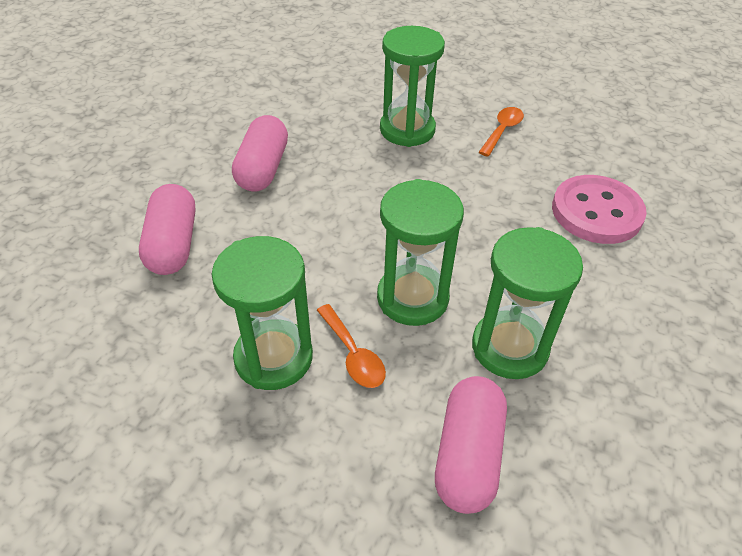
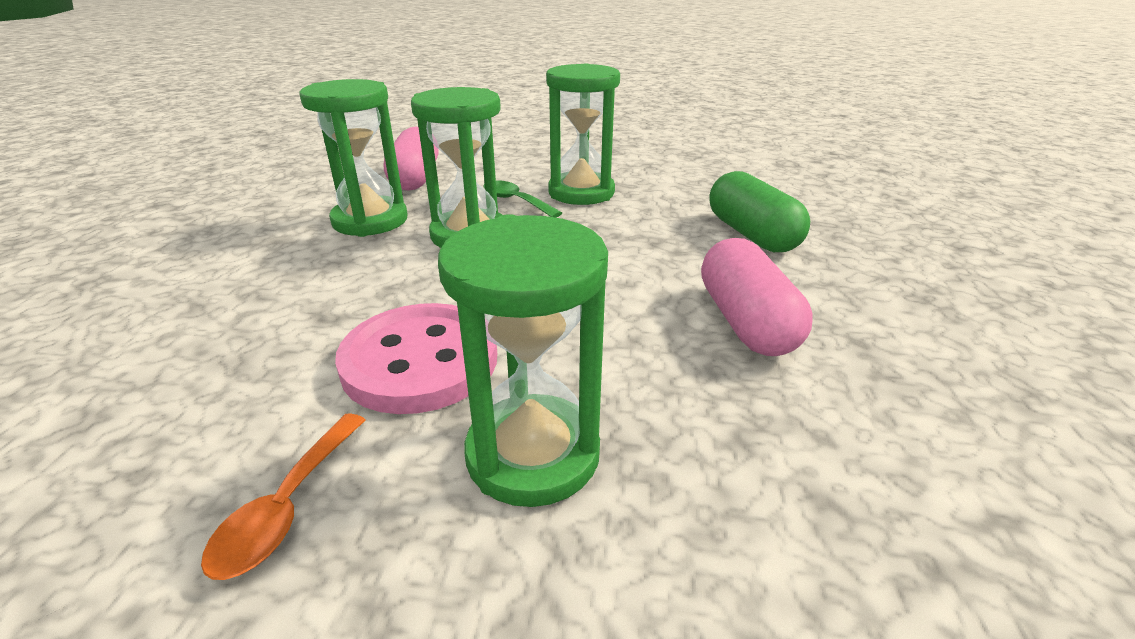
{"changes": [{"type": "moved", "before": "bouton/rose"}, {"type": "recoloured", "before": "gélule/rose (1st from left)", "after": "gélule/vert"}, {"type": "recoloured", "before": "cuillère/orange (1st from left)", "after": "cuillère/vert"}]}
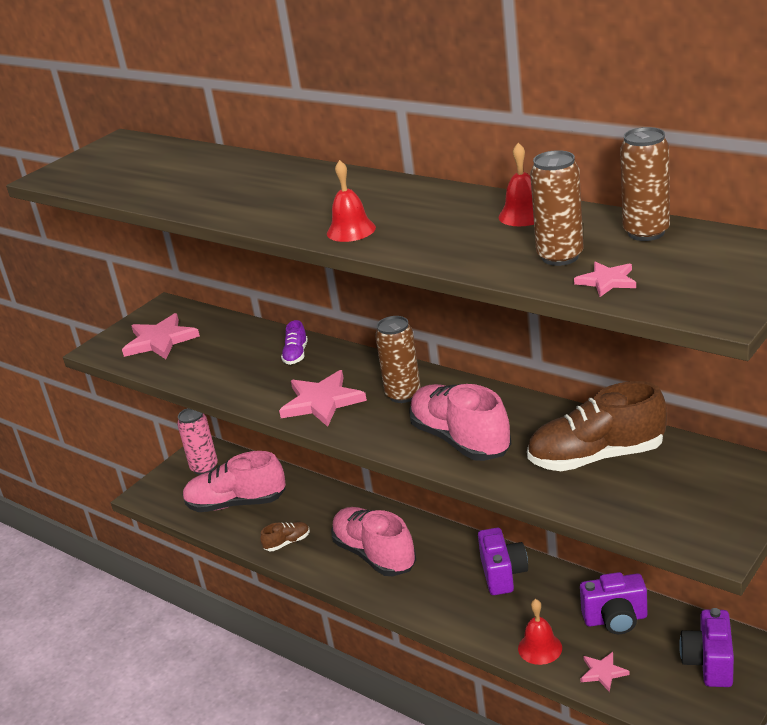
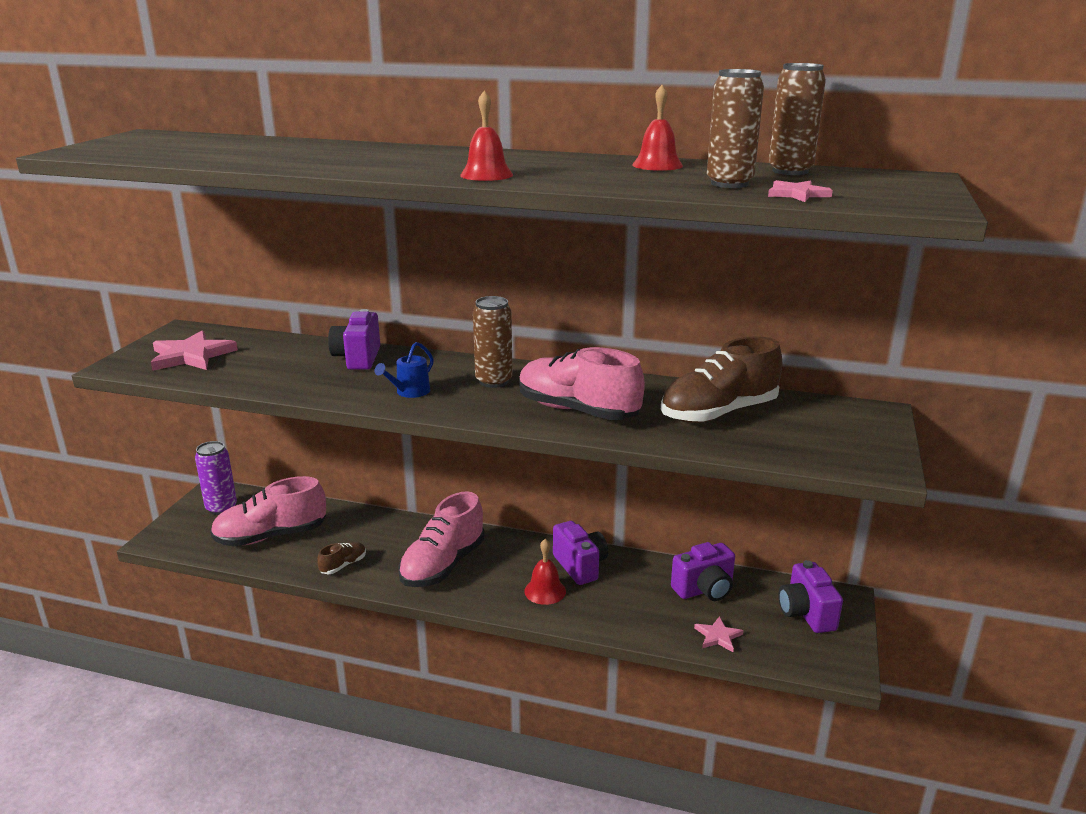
{"changes": [{"type": "replaced", "before": "chaussure/violet", "after": "appareil photo/violet (1st from left)"}, {"type": "replaced", "before": "étoile/rose (2nd from left)", "after": "arrosoir/bleu"}, {"type": "recoloured", "before": "canette/rose", "after": "canette/violet"}, {"type": "turned", "before": "chaussure/rose (2nd from left)", "turn": -90}, {"type": "moved", "before": "cloche/rouge (3rd from left in the first image)", "after": "cloche/rouge (2nd from left)"}]}
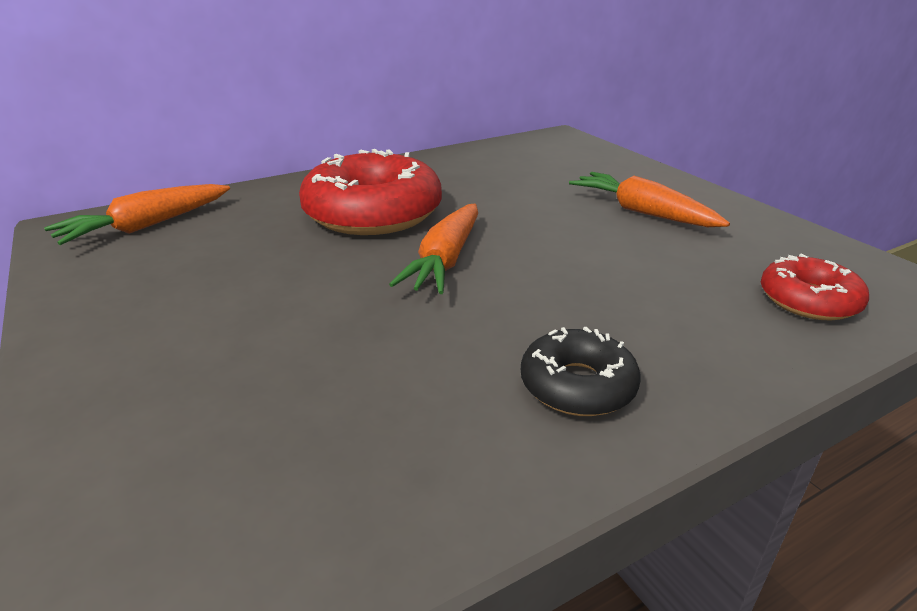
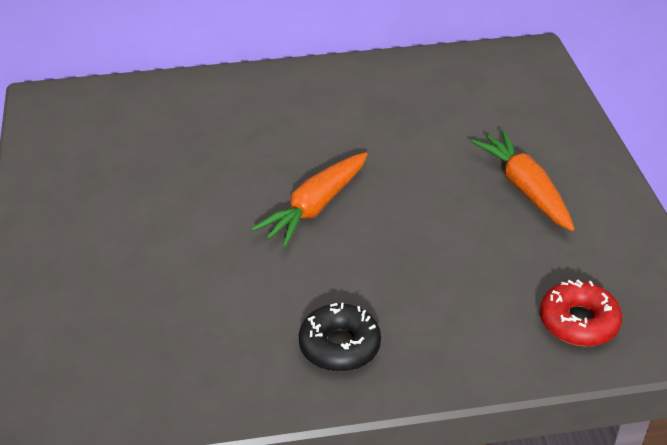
{"changes": [{"type": "removed", "before": "beignet/rouge (1st from left)"}, {"type": "removed", "before": "carotte/orange (1st from left)"}]}
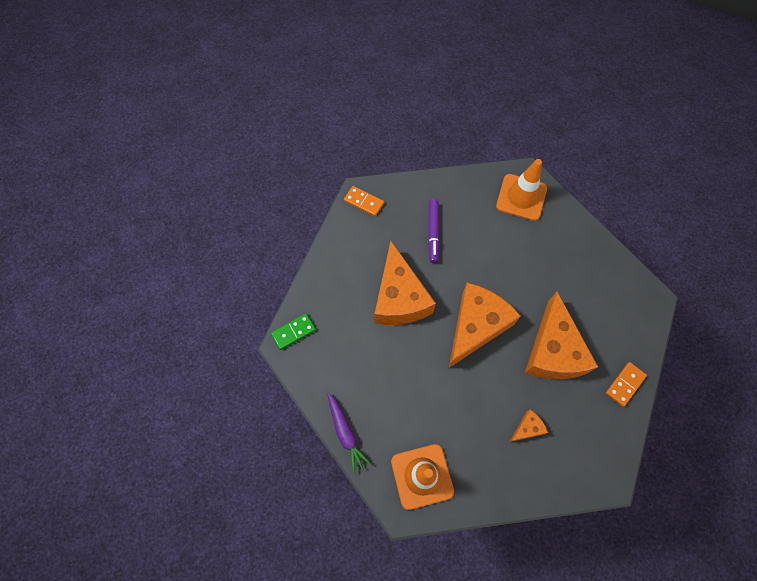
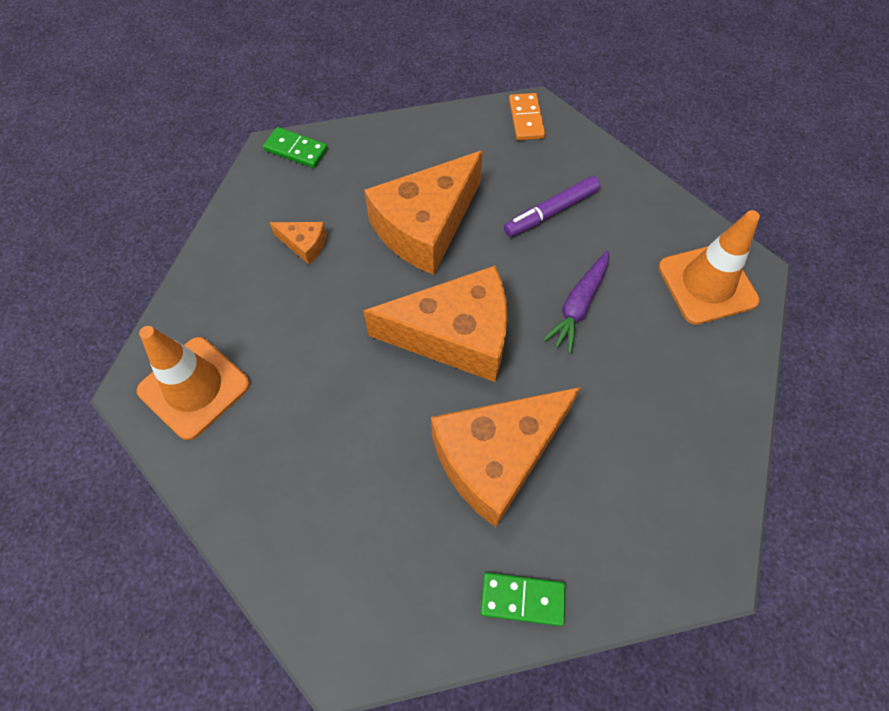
{"changes": [{"type": "recoloured", "before": "domino/orange (2nd from left)", "after": "domino/vert (2nd from left)"}, {"type": "moved", "before": "carotte/violet"}, {"type": "moved", "before": "fromage/orange (3rd from left in the first image)", "after": "fromage/orange (1st from left)"}]}
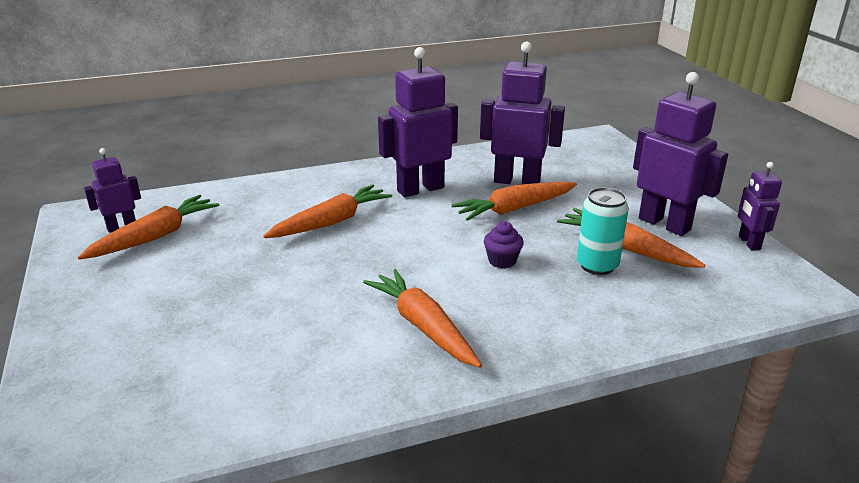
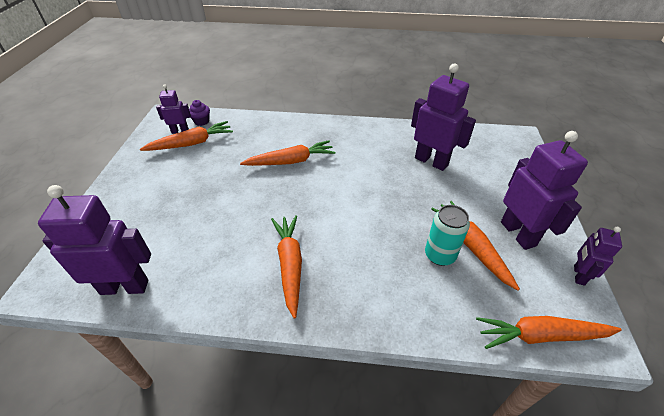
{"changes": [{"type": "moved", "before": "robot/violet (2nd from left in the first image)", "after": "robot/violet (1st from left)"}, {"type": "moved", "before": "carotte/orange (4th from left in the first image)", "after": "carotte/orange (5th from left)"}, {"type": "moved", "before": "muffin/violet"}]}
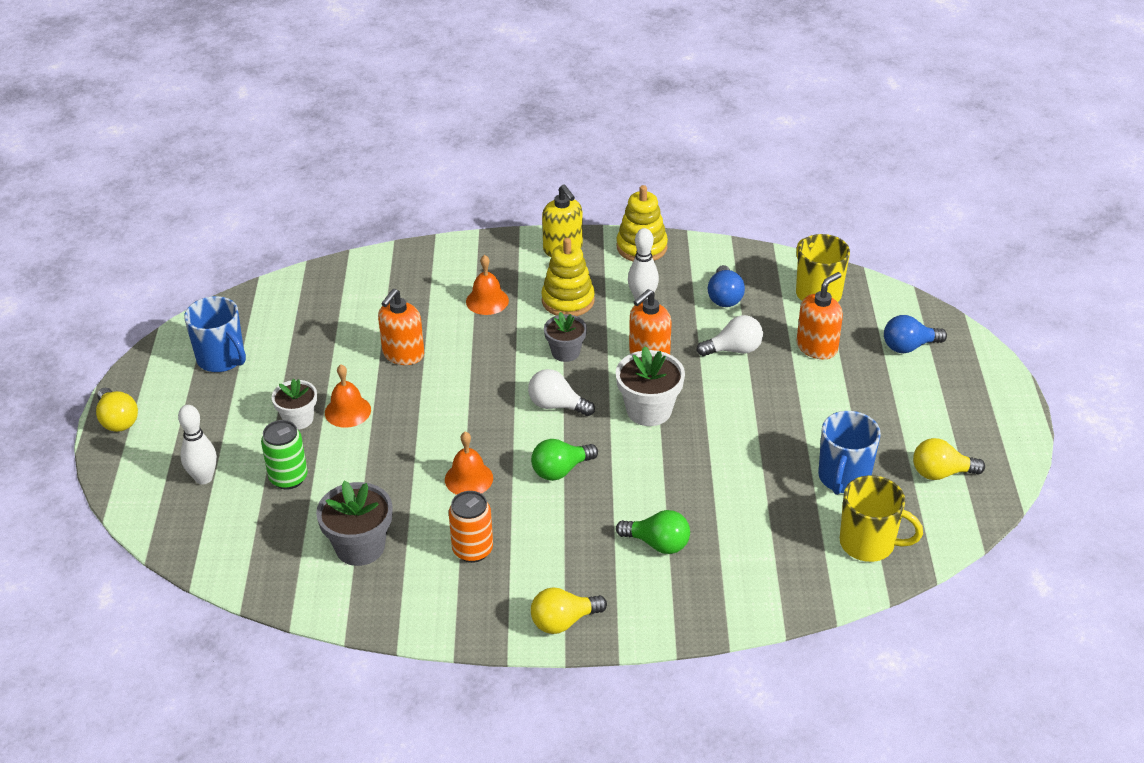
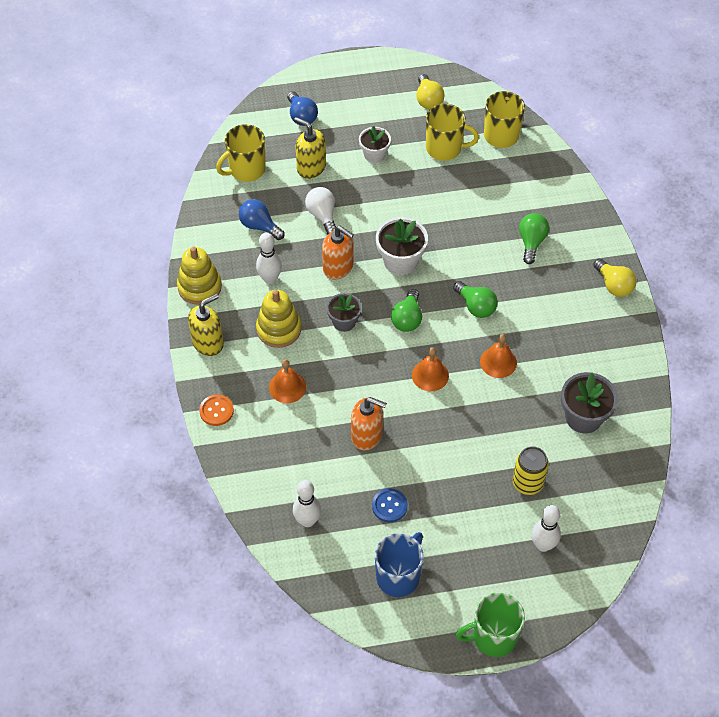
{"changes": [{"type": "turned", "before": "ampoule/bleu (1st from left)", "turn": -135}, {"type": "recoloured", "before": "distributeur de savon/orange (3rd from left)", "after": "distributeur de savon/jaune (2nd from left)"}, {"type": "moved", "before": "cloche/orange (1st from left in the first image)", "after": "cloche/orange (2nd from left)"}, {"type": "recoloured", "before": "ampoule/blanc (1st from left)", "after": "ampoule/vert (1st from left)"}, {"type": "moved", "before": "pot de fleurs/blanc (1st from left)"}, {"type": "replaced", "before": "ampoule/jaune (1st from left)", "after": "tasse/vert"}, {"type": "recoloured", "before": "tasse/bleu (2nd from left)", "after": "tasse/jaune (2nd from left)"}, {"type": "recoloured", "before": "canette/vert", "after": "canette/jaune"}, {"type": "removed", "before": "canette/orange"}, {"type": "added", "after": "bouton/orange"}, {"type": "added", "after": "quille/blanc (2nd from left)"}, {"type": "added", "after": "bouton/bleu"}]}
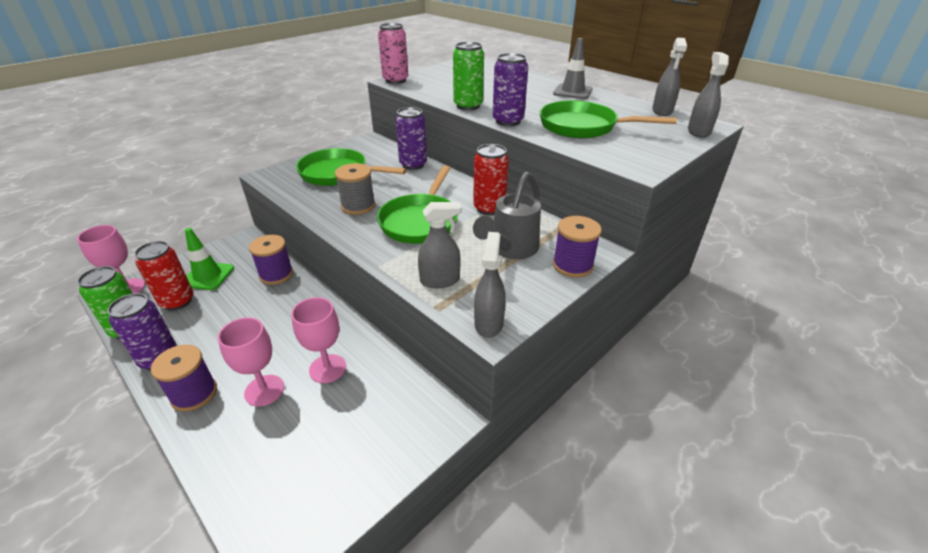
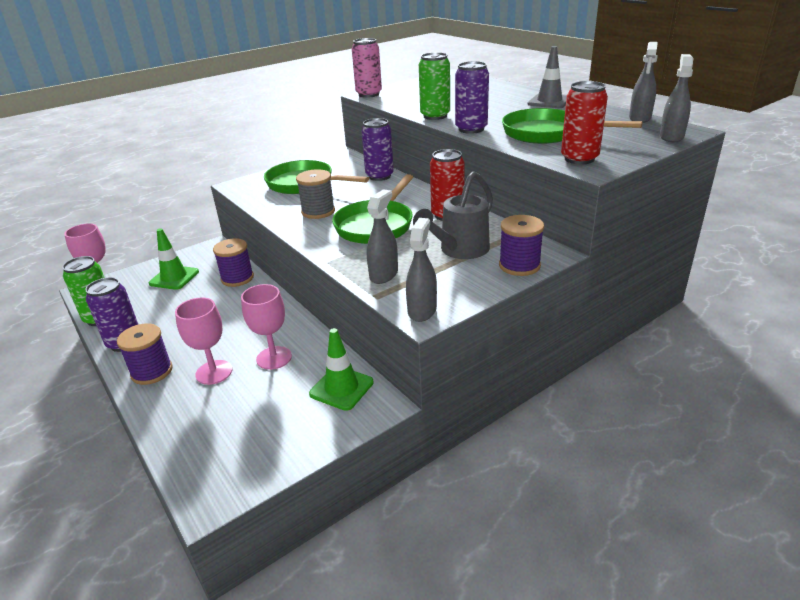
{"changes": [{"type": "turned", "before": "vaporisateur/gris (1st from left)", "turn": -60}, {"type": "moved", "before": "canette/rouge (1st from left in the first image)", "after": "canette/rouge (2nd from left)"}, {"type": "added", "after": "cône de chantier/vert (2nd from left)"}]}
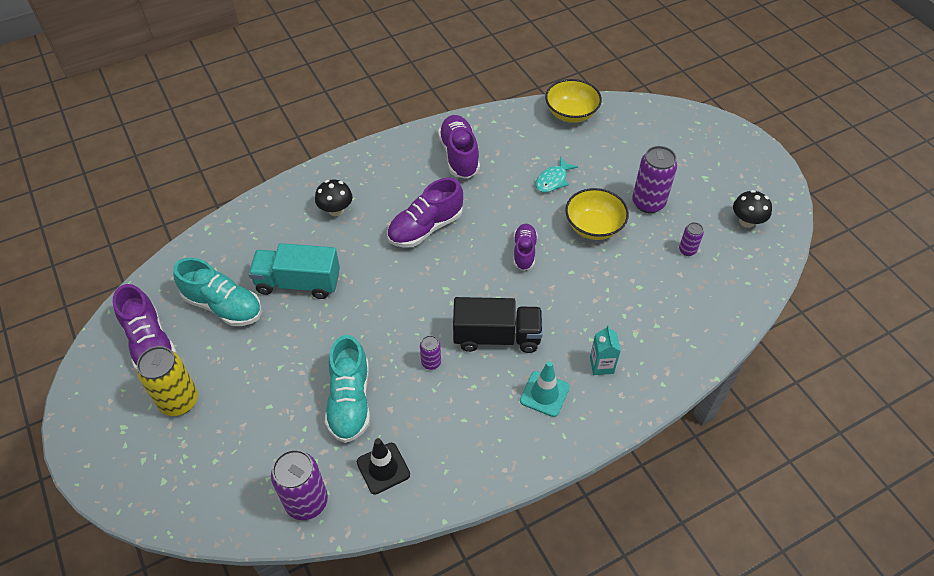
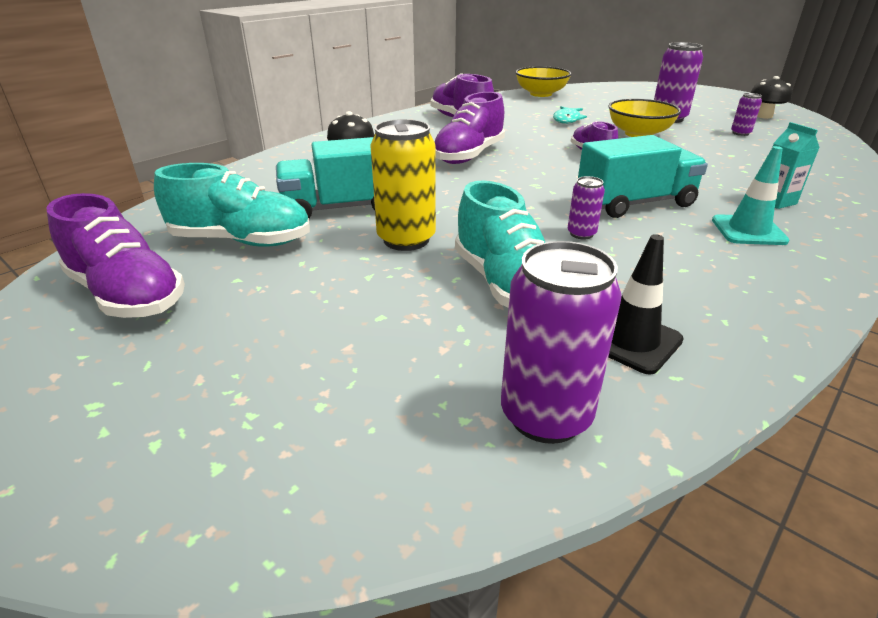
{"changes": [{"type": "recoloured", "before": "camion/noir", "after": "camion/turquoise (2nd from left)"}, {"type": "moved", "before": "canette/jaune"}]}
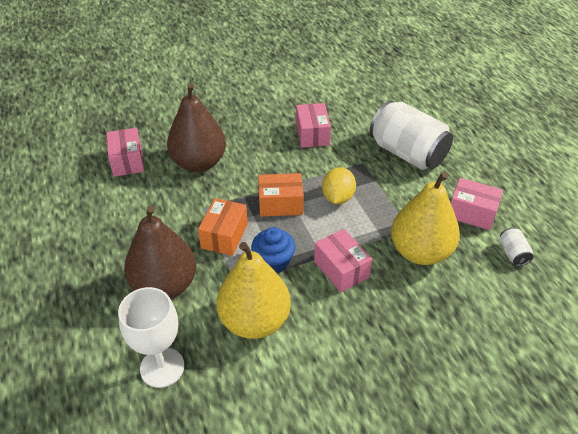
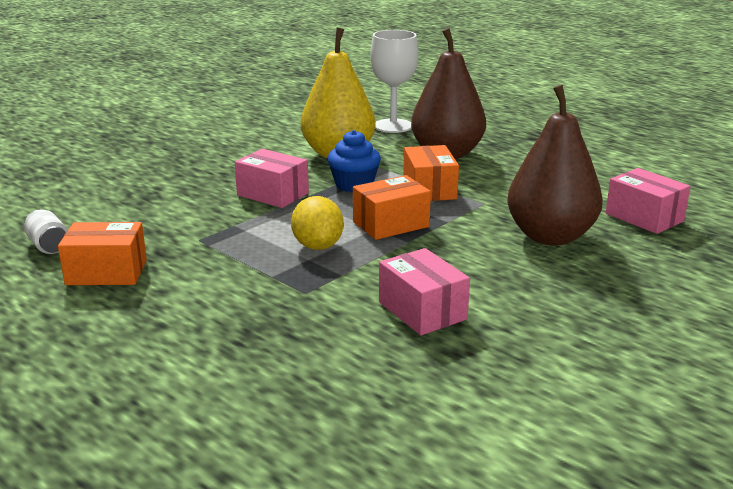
{"changes": [{"type": "removed", "before": "canette/blanc (1st from left)"}, {"type": "removed", "before": "poire/jaune (2nd from left)"}, {"type": "recoloured", "before": "boîte/rose (4th from left)", "after": "boîte/orange (1st from left)"}]}
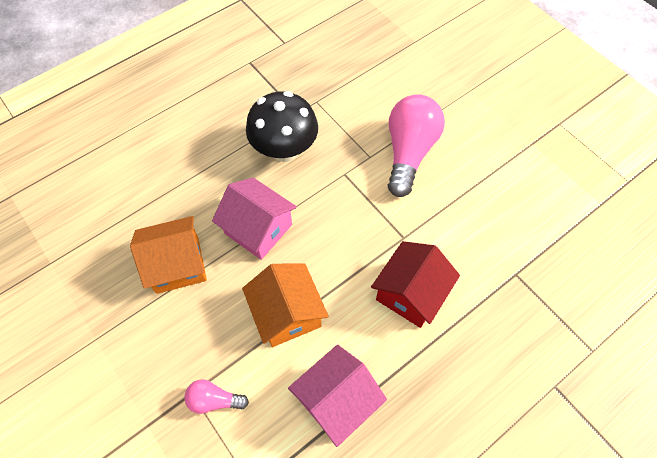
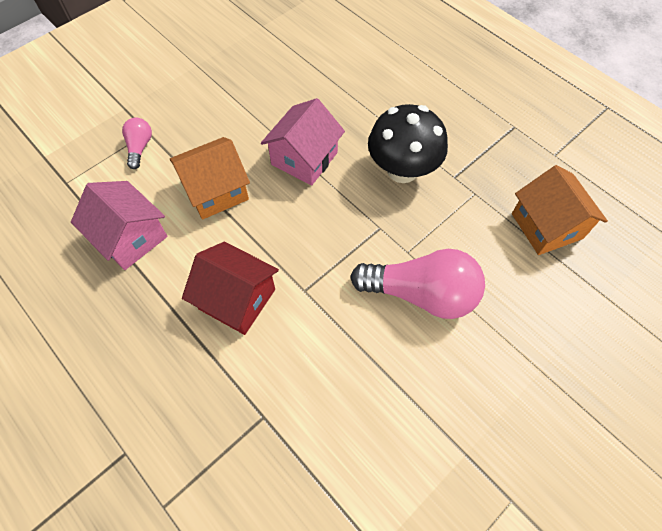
{"changes": [{"type": "moved", "before": "maison/orange (1st from left in the first image)", "after": "maison/orange (2nd from left)"}]}
